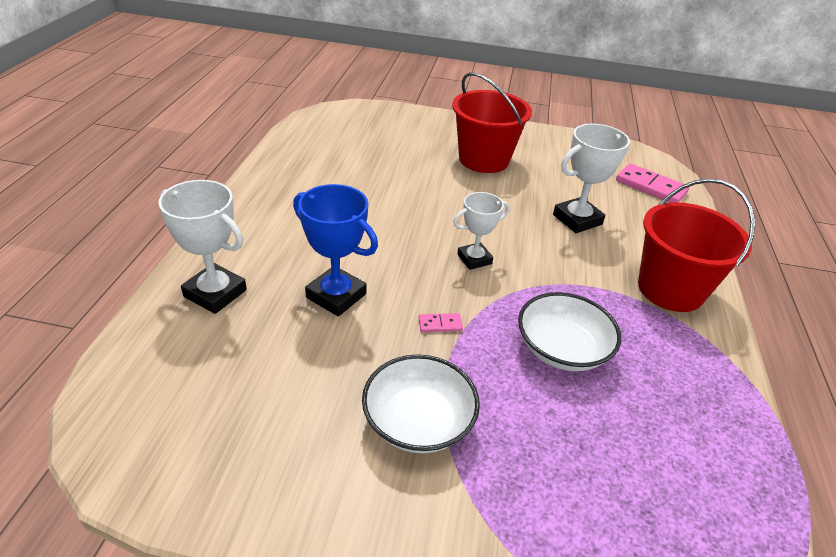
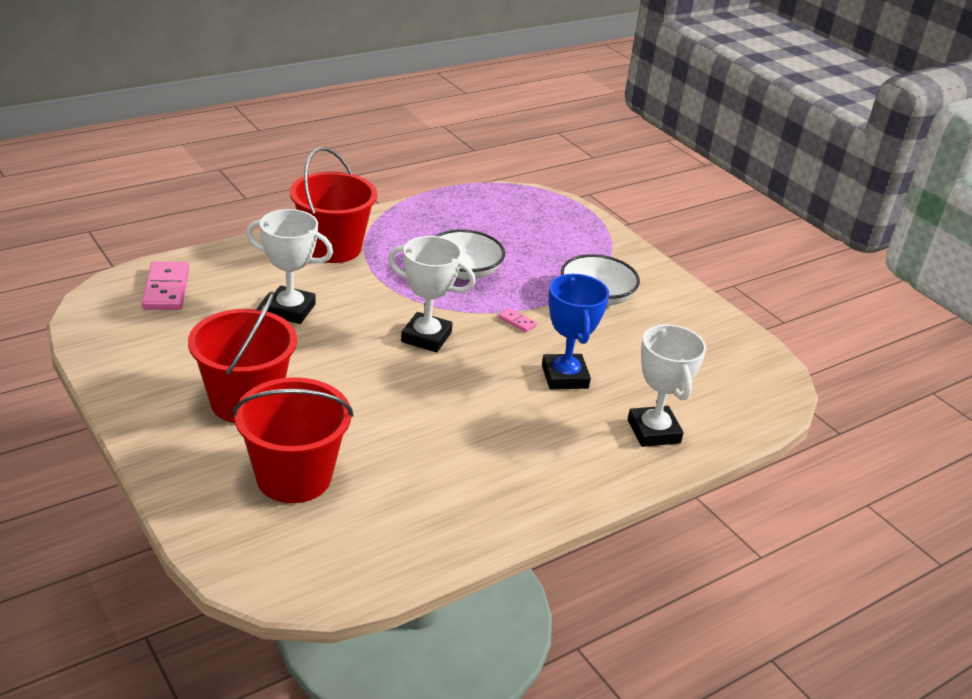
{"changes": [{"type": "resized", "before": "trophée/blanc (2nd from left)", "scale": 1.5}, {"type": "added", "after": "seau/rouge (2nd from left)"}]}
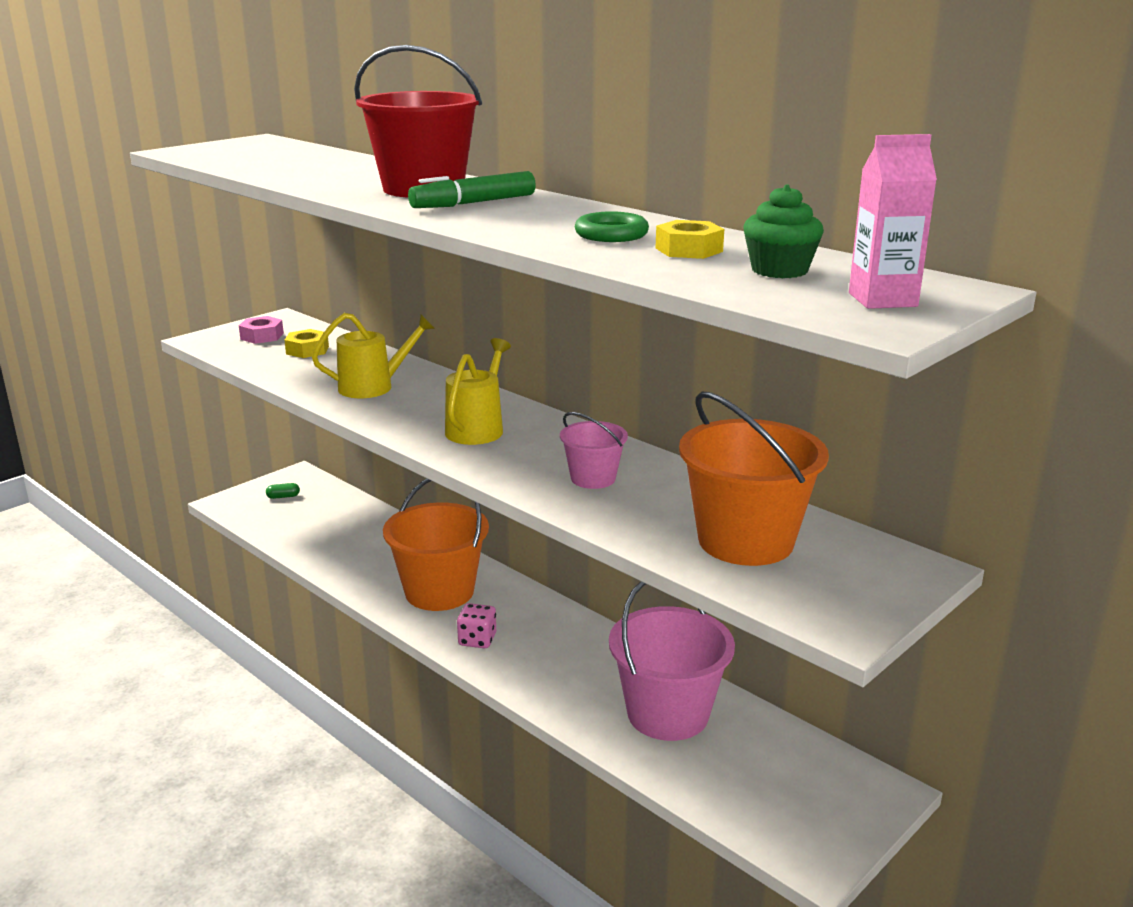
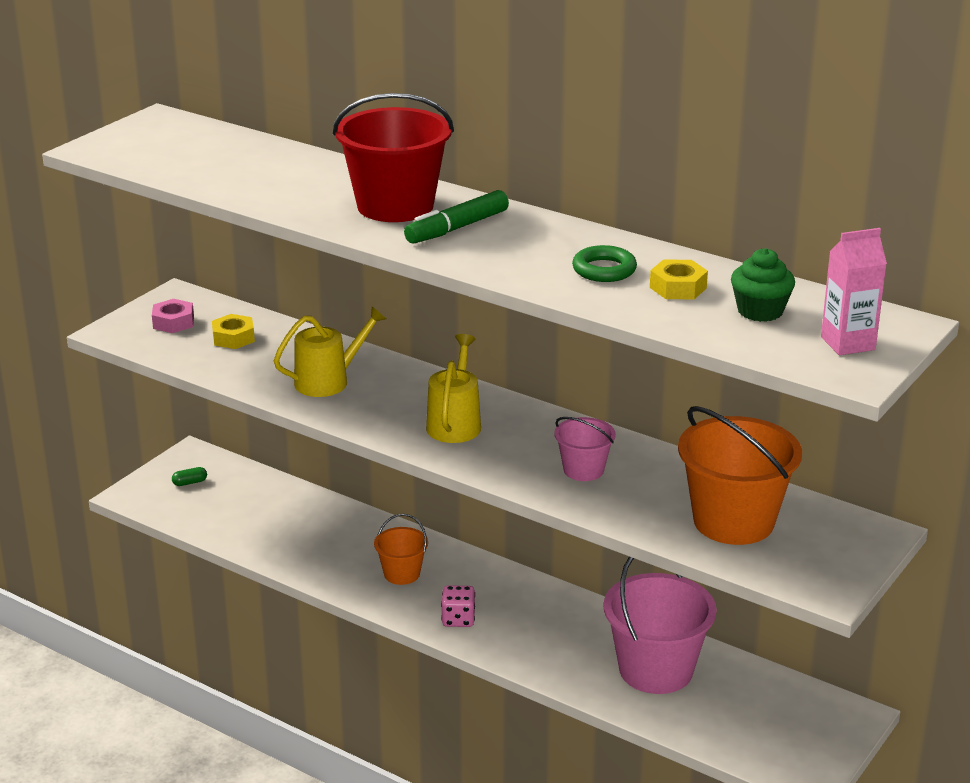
{"changes": [{"type": "resized", "before": "seau/orange (1st from left)", "scale": 0.53}]}
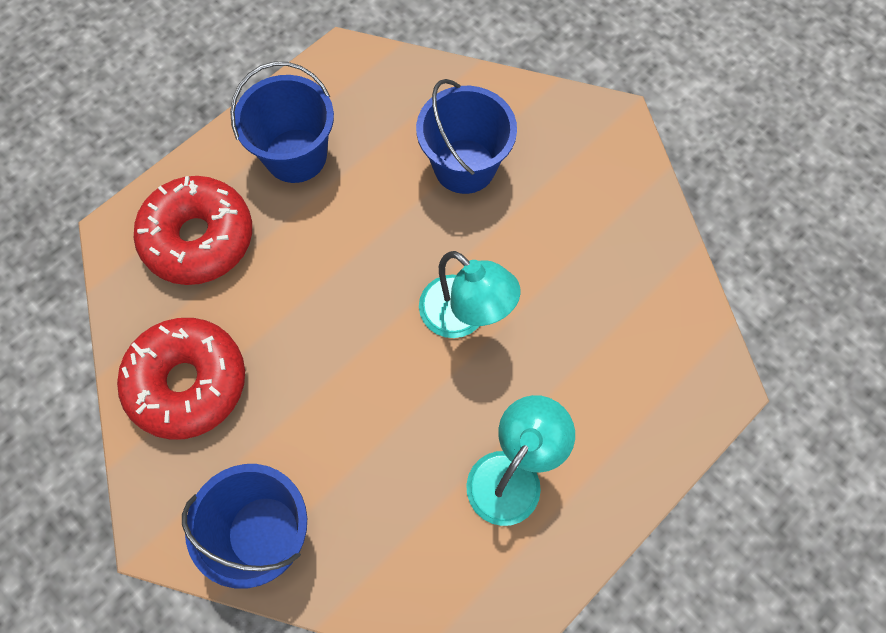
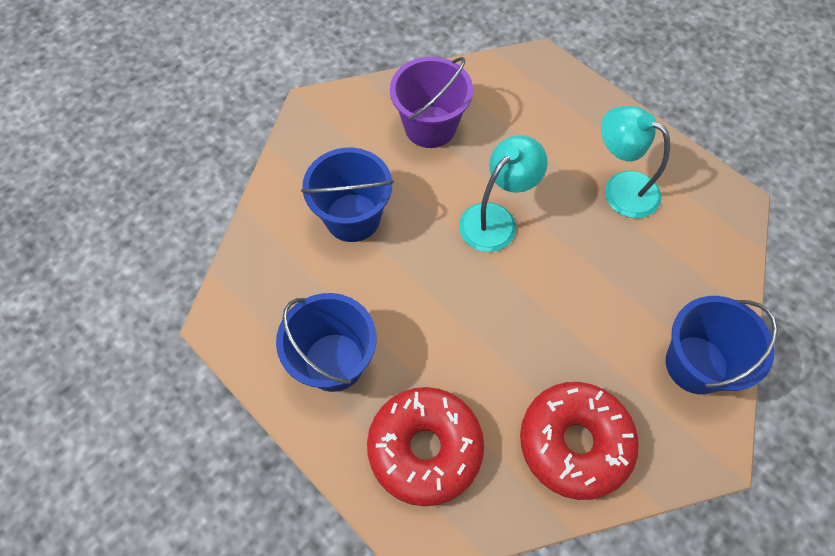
{"changes": [{"type": "added", "after": "seau/violet"}]}
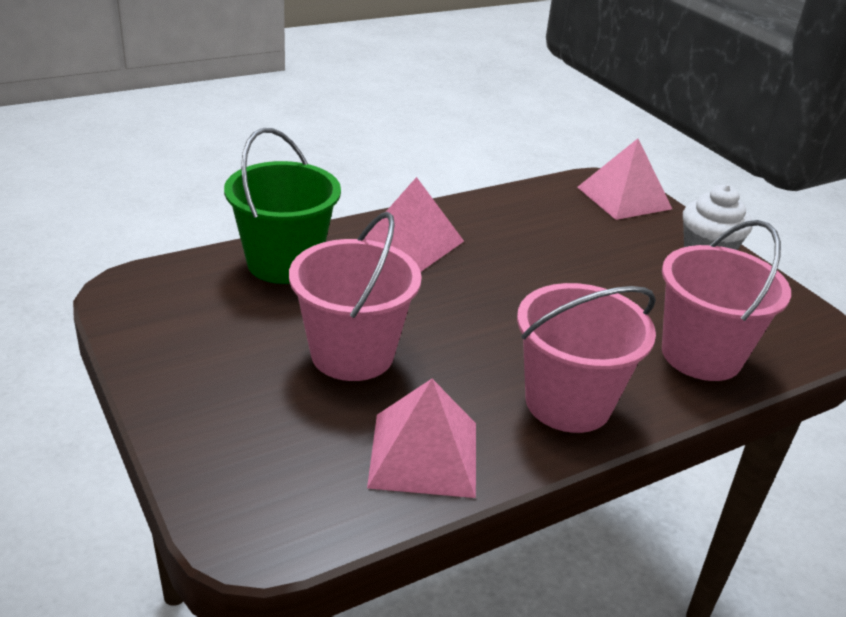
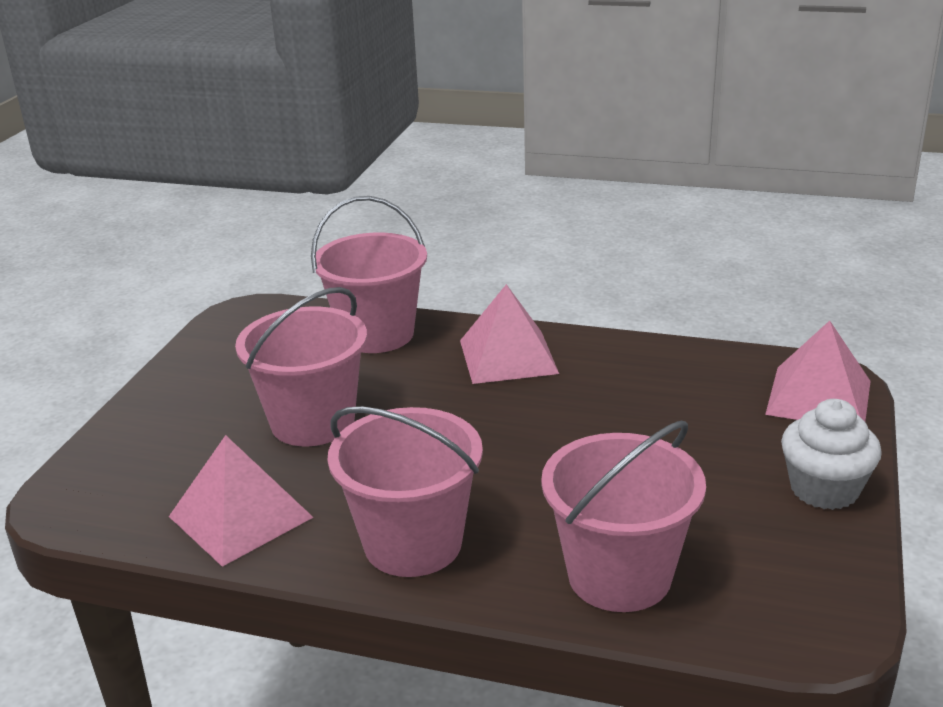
{"changes": [{"type": "recoloured", "before": "seau/vert", "after": "seau/rose (2nd from left)"}]}
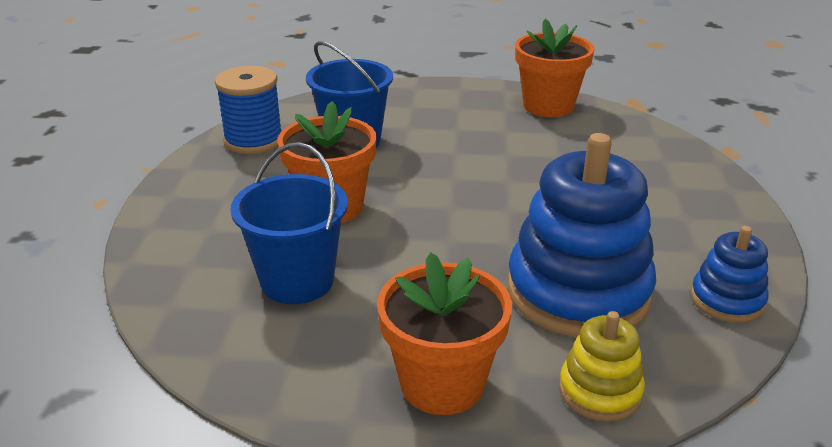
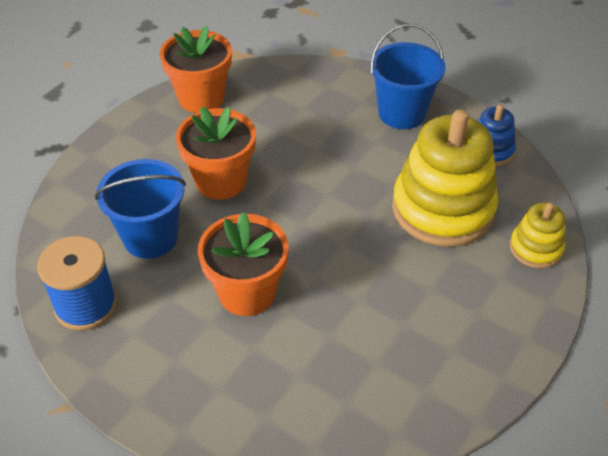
{"changes": [{"type": "recoloured", "before": "jouet à empiler/bleu (1st from left)", "after": "jouet à empiler/jaune (1st from left)"}, {"type": "moved", "before": "seau/bleu (1st from left in the first image)", "after": "seau/bleu (2nd from left)"}, {"type": "moved", "before": "pot de fleurs/orange (2nd from left)"}]}
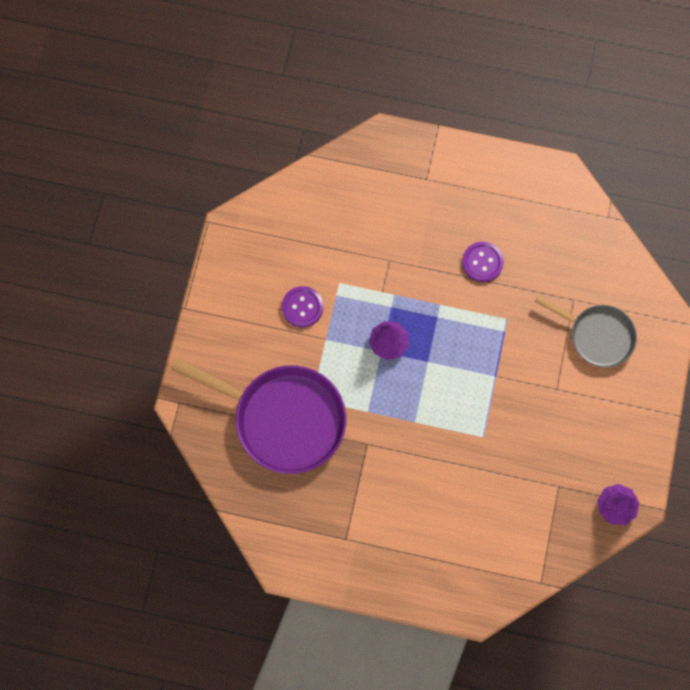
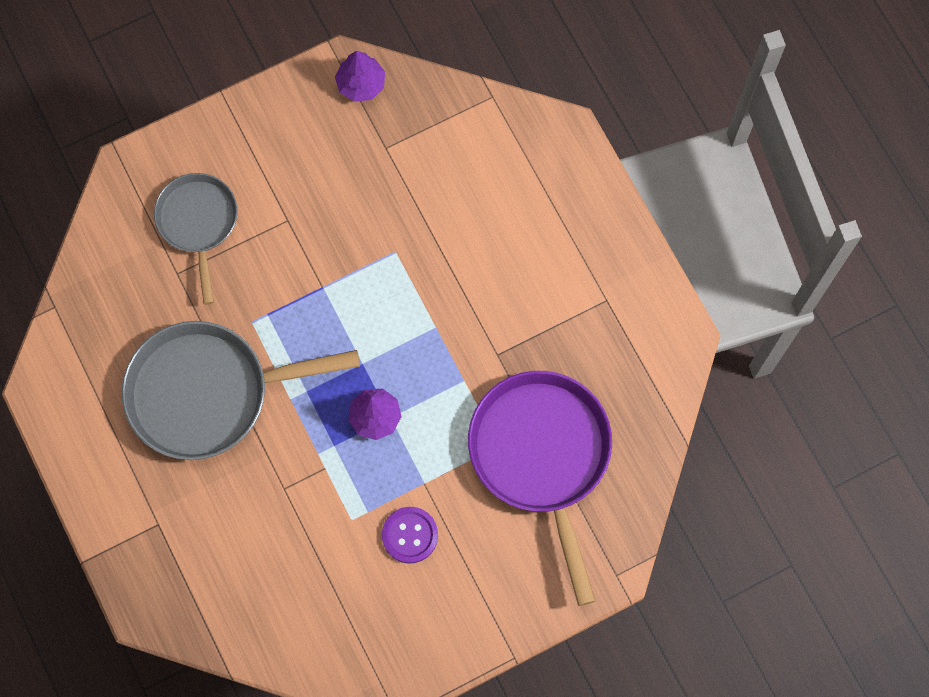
{"changes": [{"type": "replaced", "before": "bouton/violet (2nd from left)", "after": "poêle/gris (2nd from left)"}]}
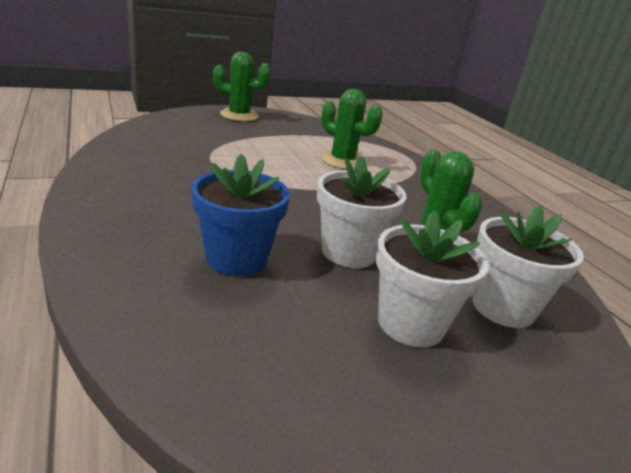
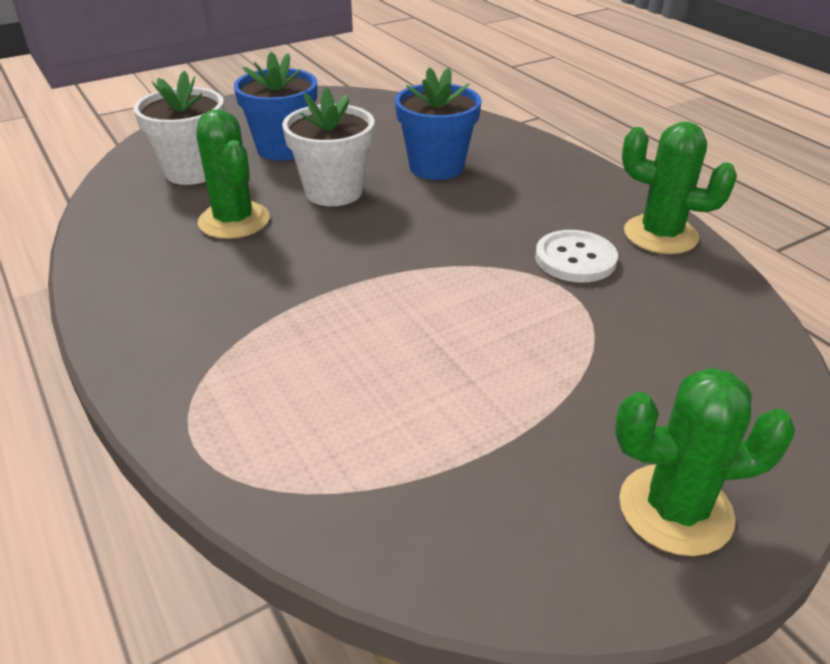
{"changes": [{"type": "moved", "before": "cactus/vert (2nd from left)"}, {"type": "recoloured", "before": "pot de fleurs/blanc (2nd from left)", "after": "pot de fleurs/bleu (1st from left)"}, {"type": "added", "after": "bouton/blanc"}]}
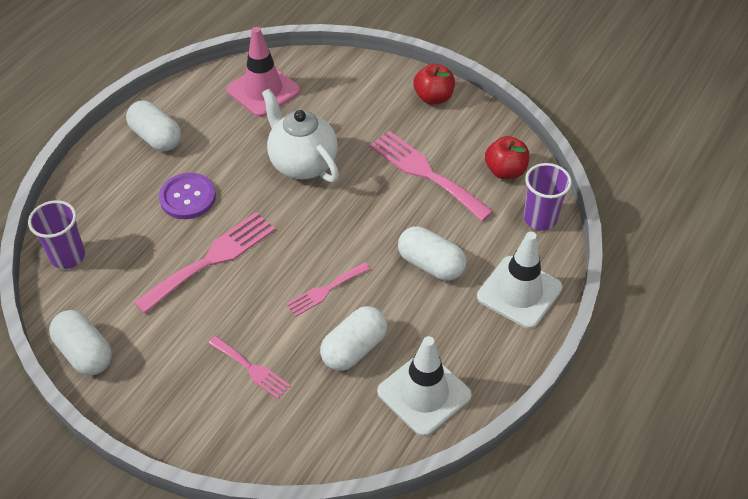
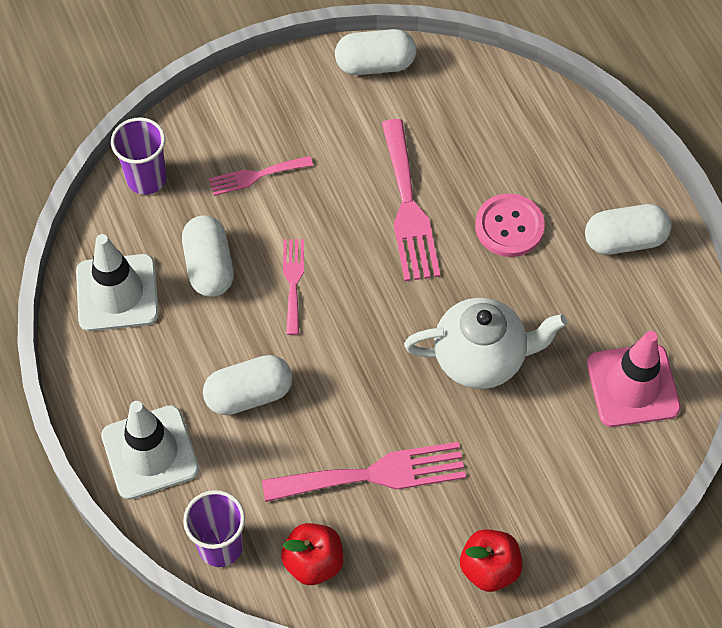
{"changes": [{"type": "recoloured", "before": "bouton/violet", "after": "bouton/rose"}, {"type": "moved", "before": "gobelet/violet (1st from left)"}]}
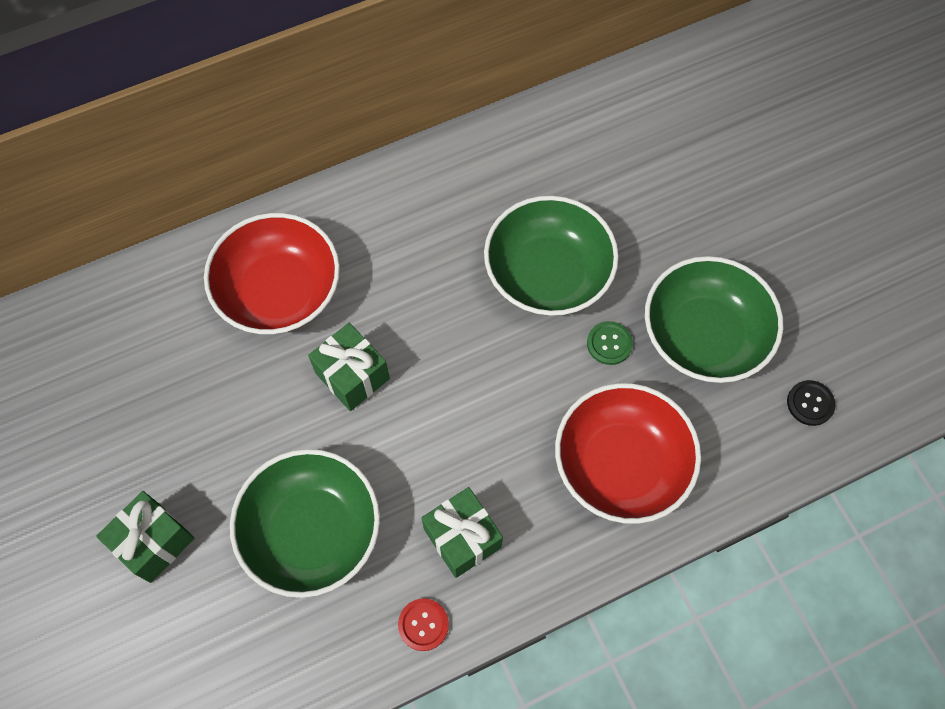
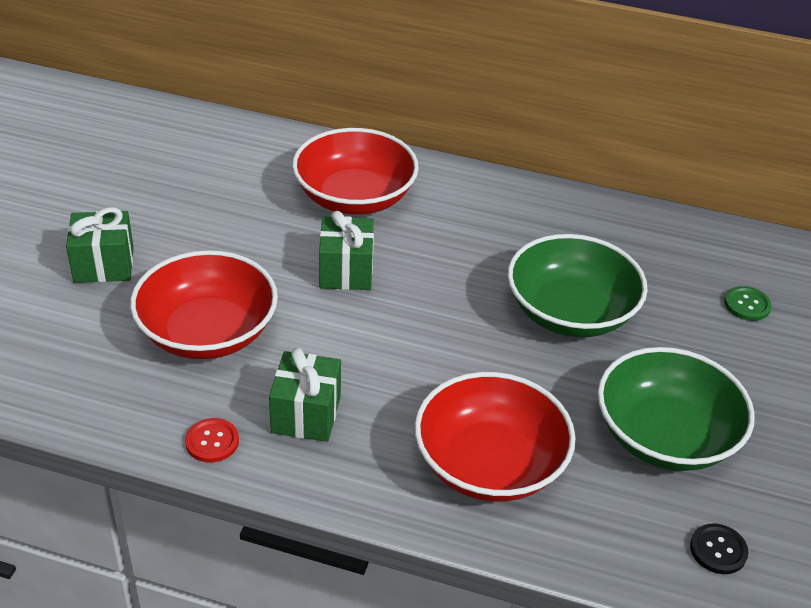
{"changes": [{"type": "moved", "before": "bouton/vert"}, {"type": "recoloured", "before": "bol/vert (1st from left)", "after": "bol/rouge (1st from left)"}]}
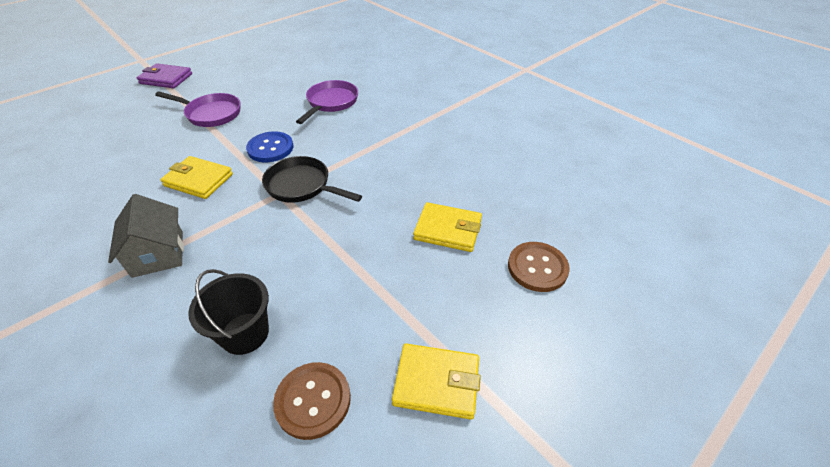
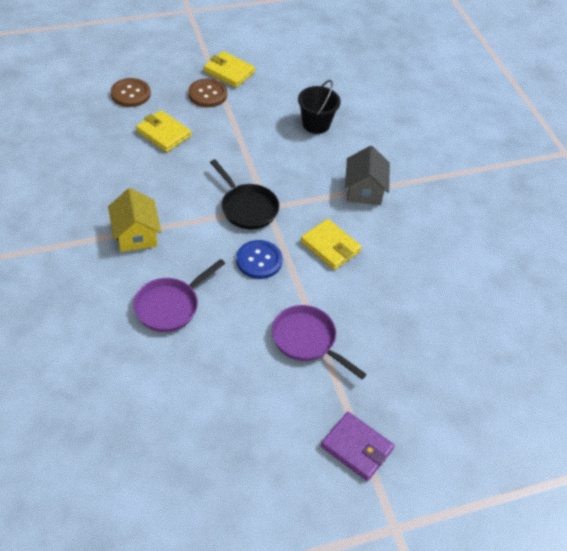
{"changes": [{"type": "moved", "before": "bouton/marron (1st from left in the first image)", "after": "bouton/marron (2nd from left)"}, {"type": "added", "after": "maison/jaune"}]}
